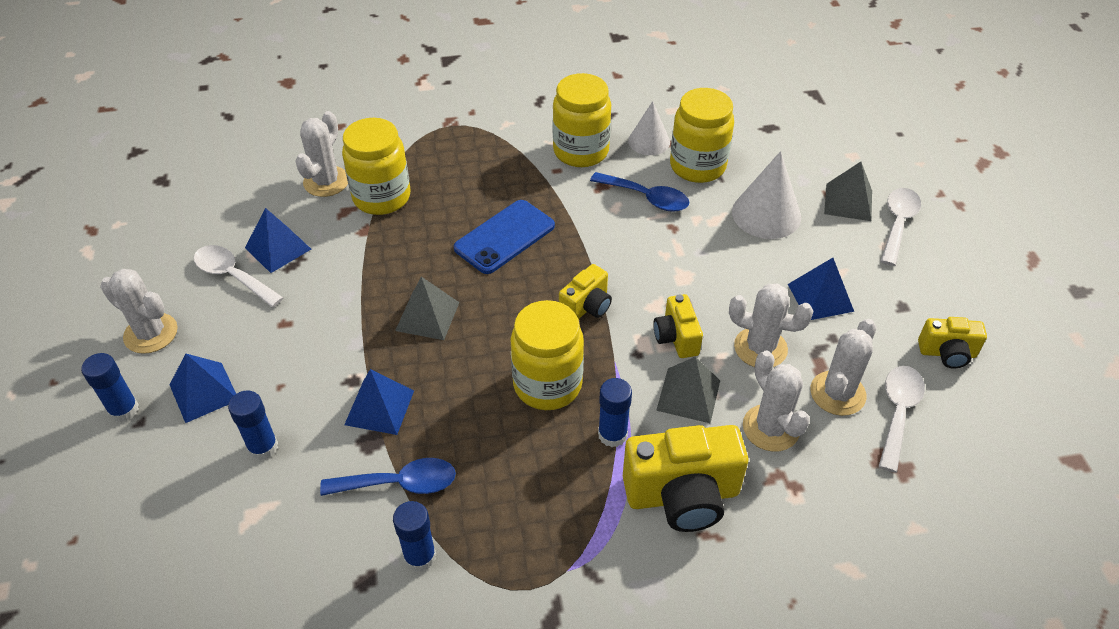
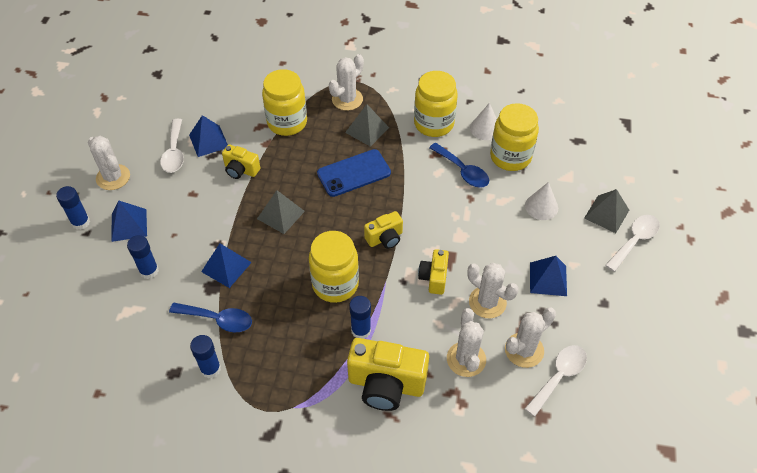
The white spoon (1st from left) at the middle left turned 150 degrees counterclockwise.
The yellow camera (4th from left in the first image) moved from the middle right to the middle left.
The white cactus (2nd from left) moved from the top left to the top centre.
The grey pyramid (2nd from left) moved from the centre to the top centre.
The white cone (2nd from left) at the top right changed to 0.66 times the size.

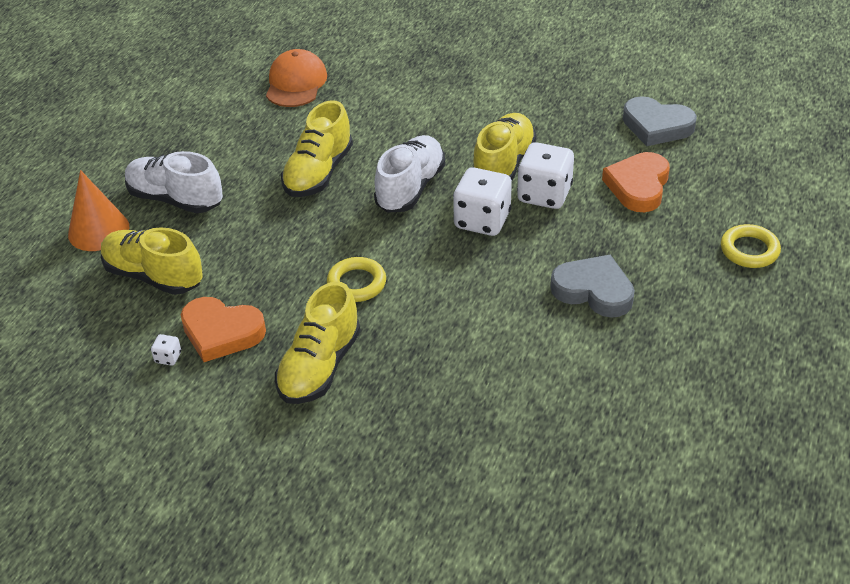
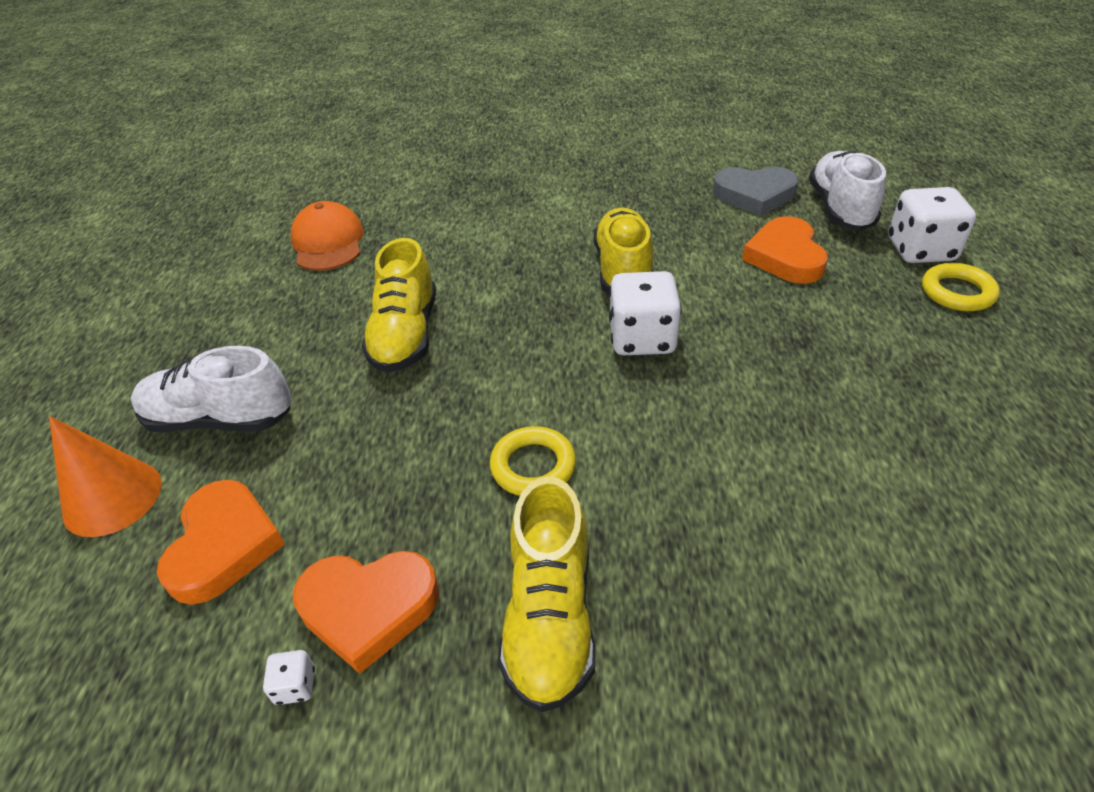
The yellow shoe (1st from left) at the middle left was replaced by the orange heart (1st from left) at the bottom left.
The white shoe (2nd from left) moved from the top centre to the top right.
The white dice (3rd from left) moved from the top centre to the top right.
The grey heart (1st from left) at the middle right disappeared.

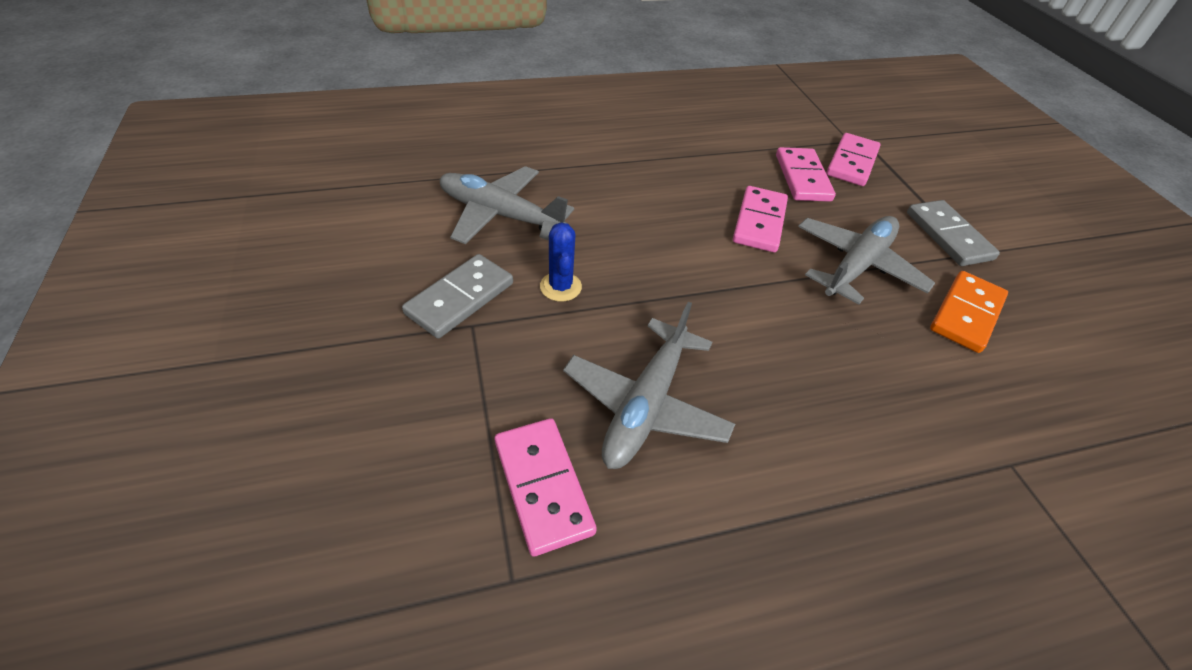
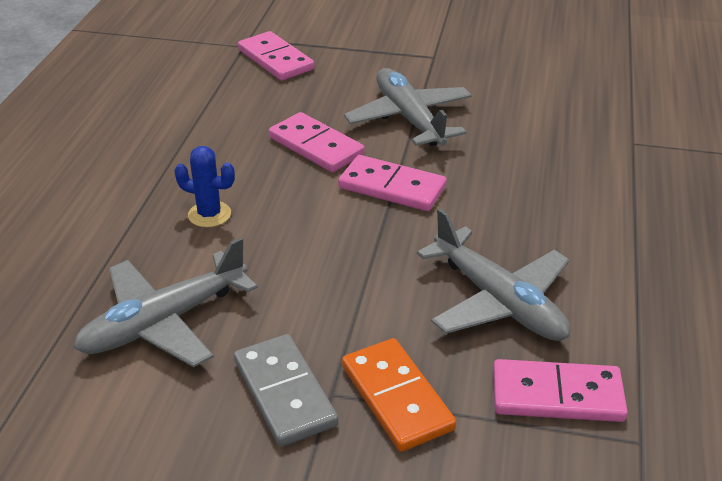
The blue cactus moved from the centre to the middle left.
The pink domino (3rd from left) moved from the top right to the centre.
The orange domino moved from the middle right to the bottom centre.
The grey domino (2nd from left) at the middle right disappeared.

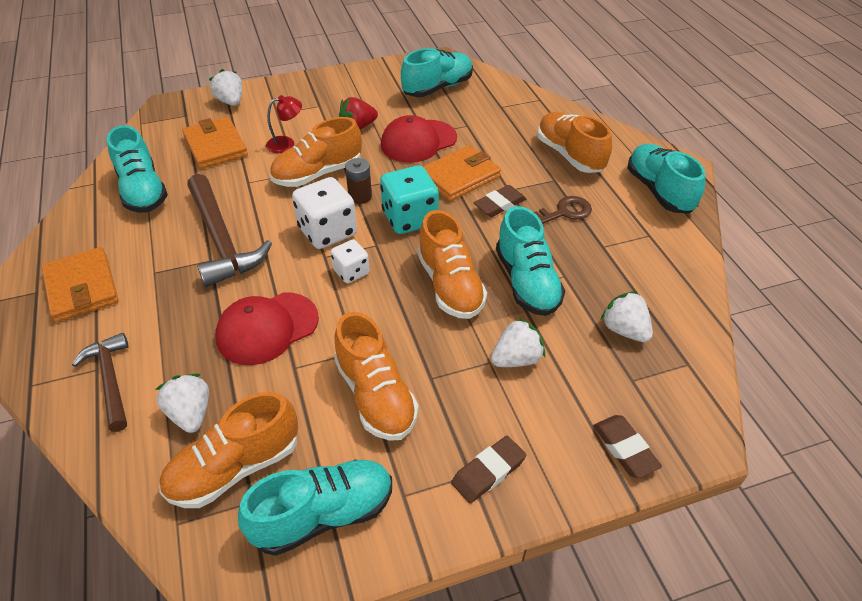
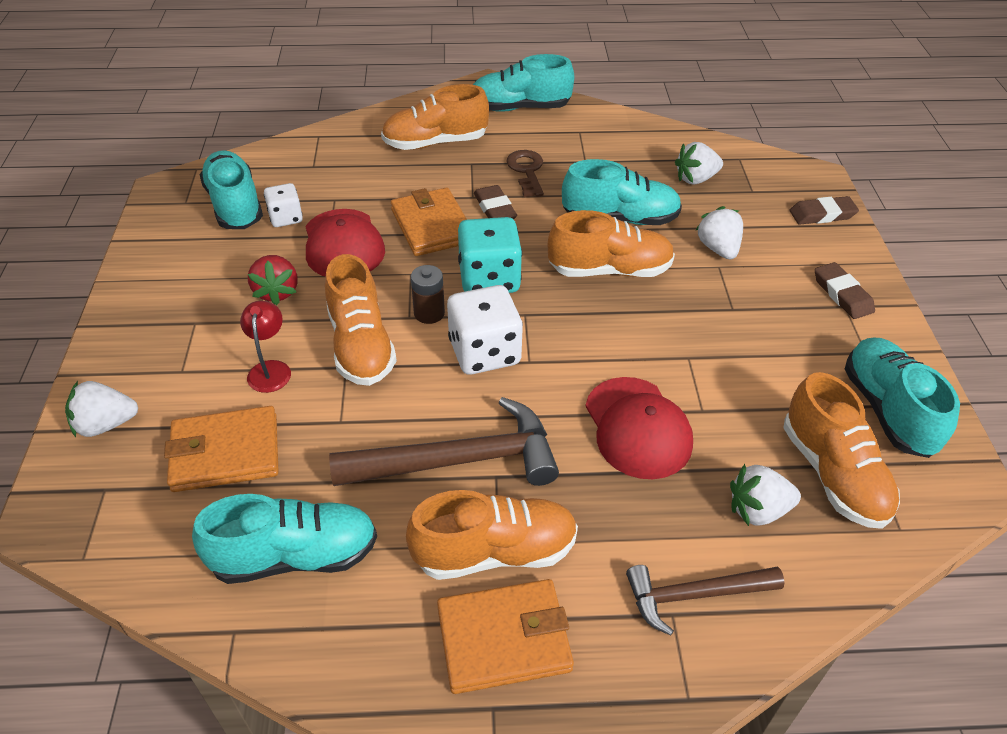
The white dice (2nd from left in the first image) moved from the centre to the top left.
The orange shoe (3rd from left) moved from the centre to the bottom centre.

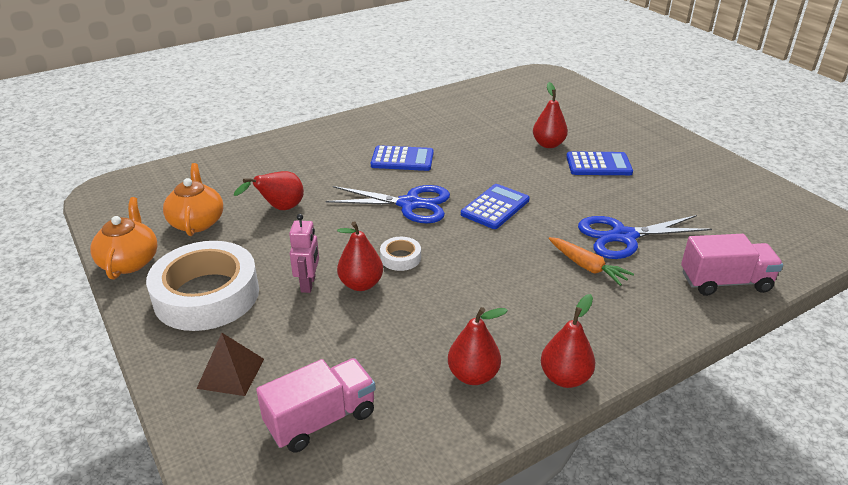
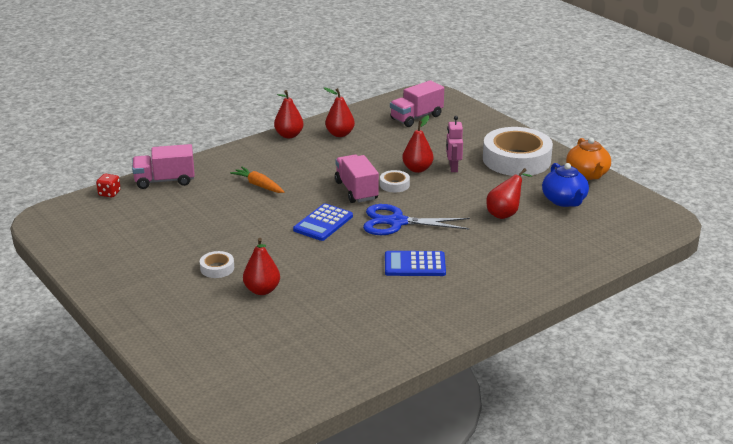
The red dice at the middle left appeared.
The blue calculator (3rd from left) at the middle right was replaced by the white tape (1st from left) at the middle left.
The pink truck (2nd from left) at the centre appeared.
The orange teapot (2nd from left) at the middle left became the blue teapot at the middle right.
The brown pyramid at the bottom left disappeared.
The blue scissors (2nd from left) at the middle right disappeared.

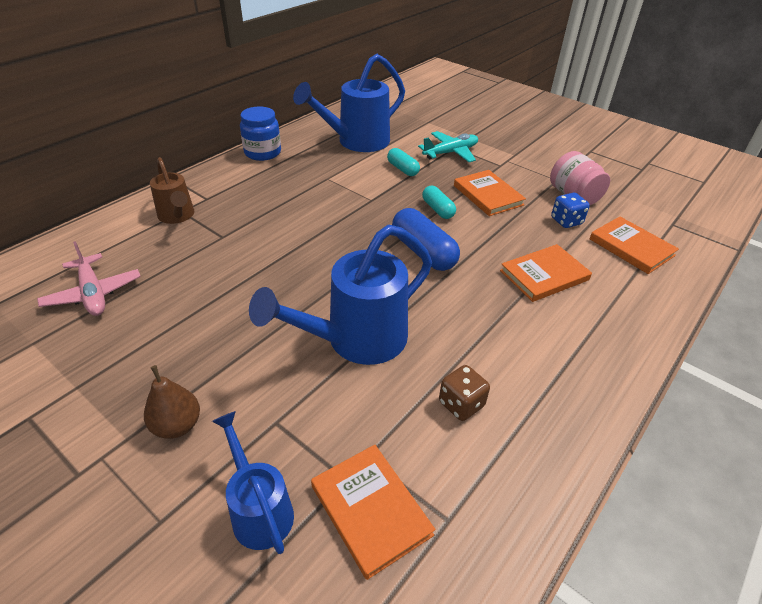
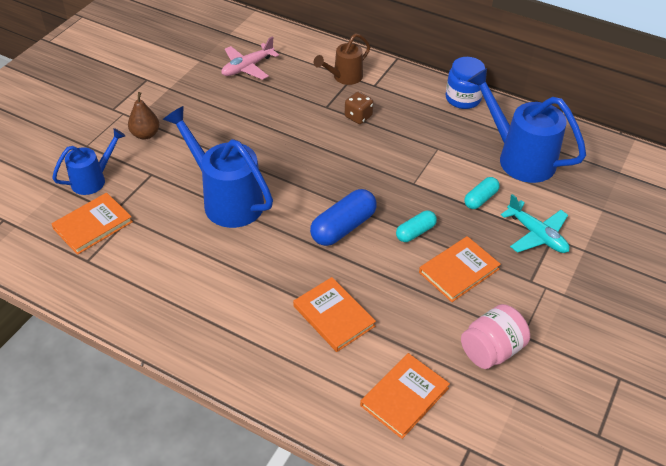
The brown dice moved from the centre to the top centre.
The blue dice at the middle right disappeared.

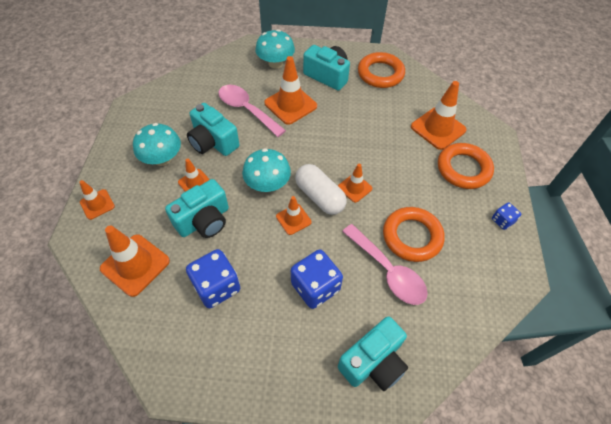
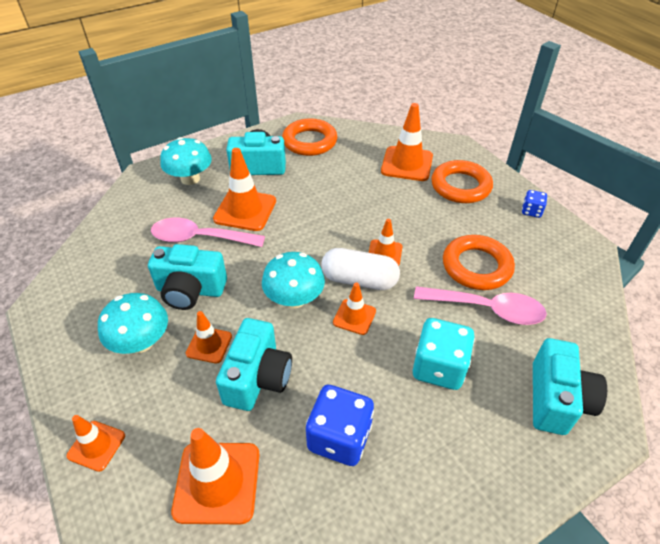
The blue dice (2nd from left) at the centre became the turquoise dice at the middle right.

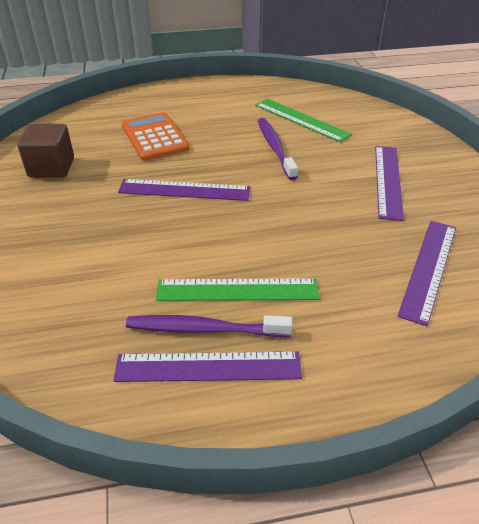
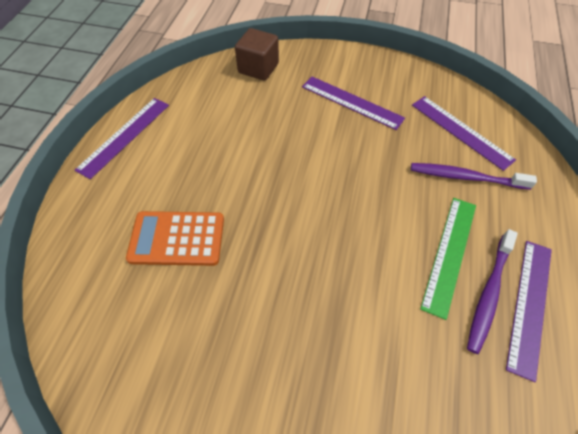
The purple ruler (1st from left) moved from the centre to the top left.
The brown cube moved from the top left to the top centre.
The purple toothbrush (2nd from left in the first image) moved from the top centre to the middle right.
The green ruler (2nd from left) at the top centre disappeared.

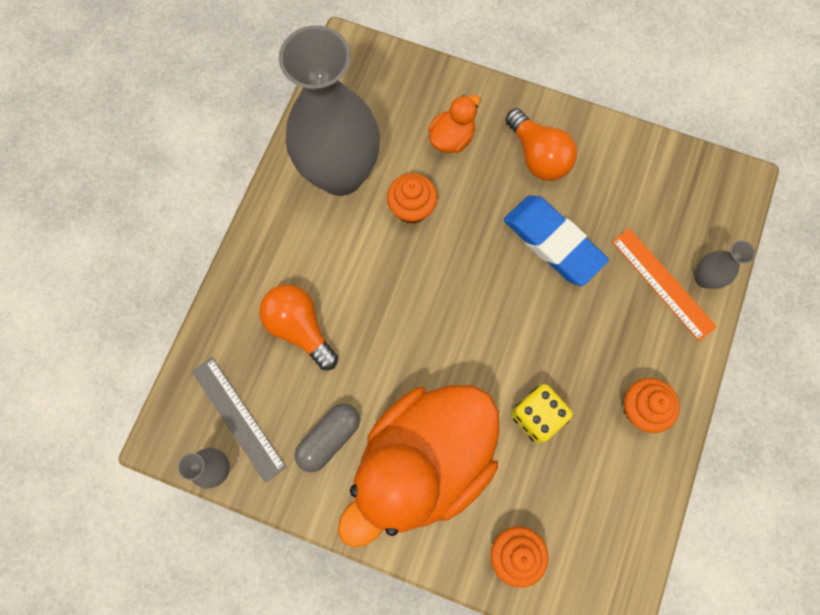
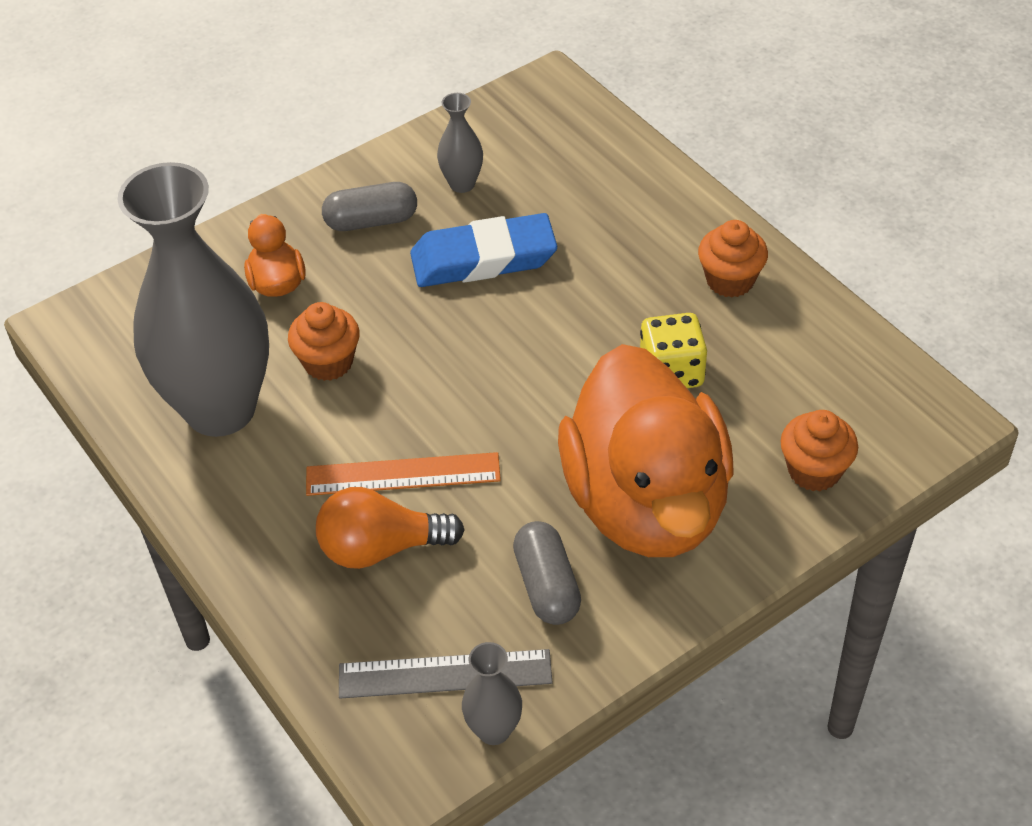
The orange ruler moved from the middle right to the centre.
The orange light bulb (2nd from left) at the top centre was replaced by the grey capsule (1st from left) at the top centre.
The grey vase (3rd from left in the first image) moved from the middle right to the top centre.

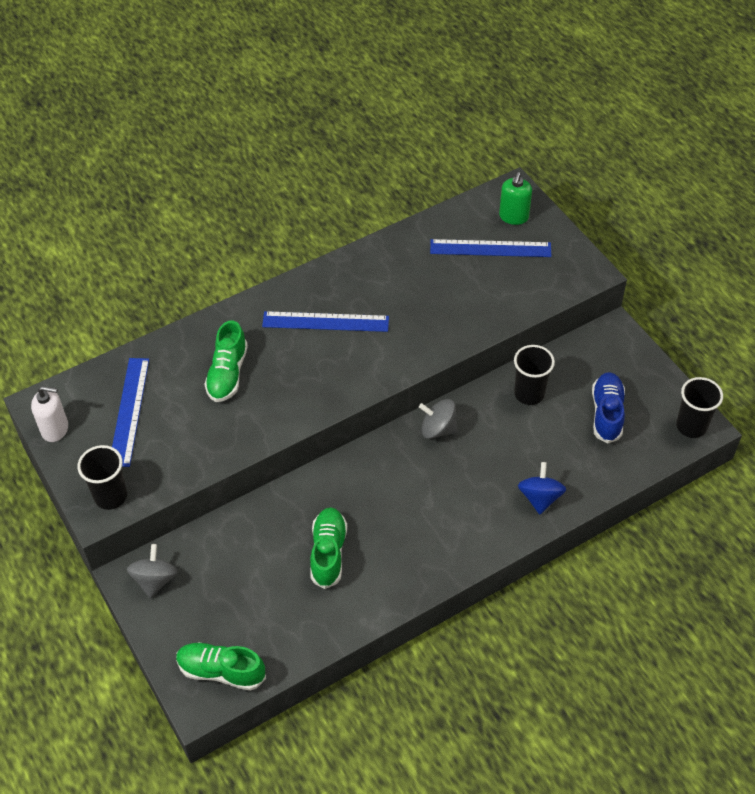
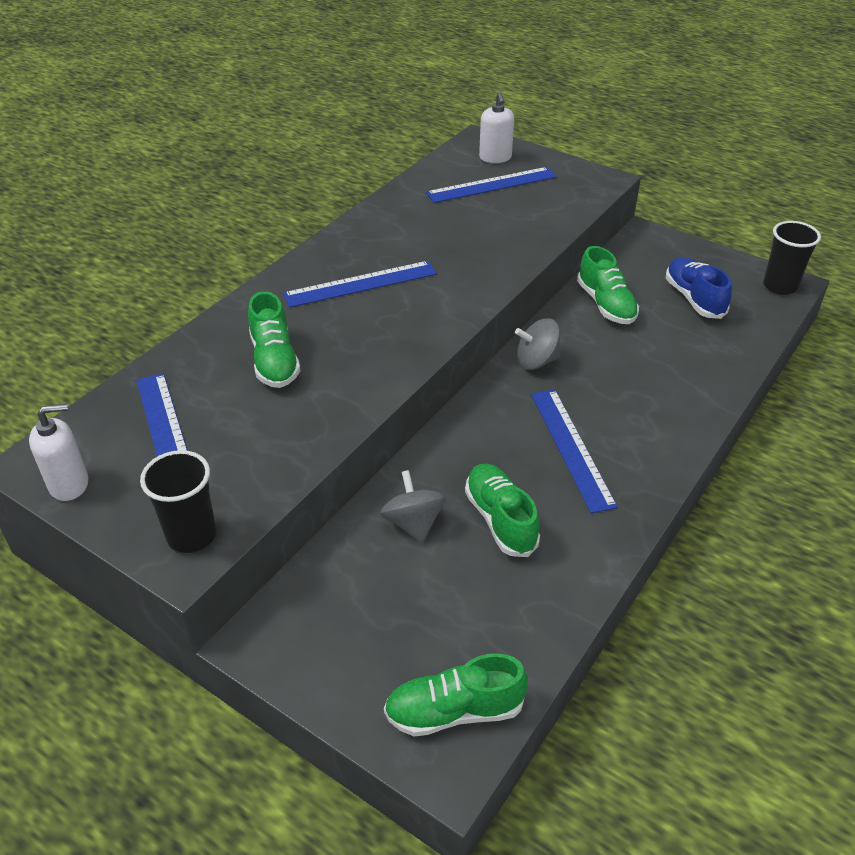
The grey spinning top (1st from left) moved from the bottom left to the centre.
The green soap dispenser at the top right became the white soap dispenser (2nd from left) at the top centre.
The blue ruler (4th from left) at the middle right appeared.
The black cup (2nd from left) at the middle right was replaced by the green shoe (4th from left) at the middle right.
The blue spinning top at the middle right disappeared.

